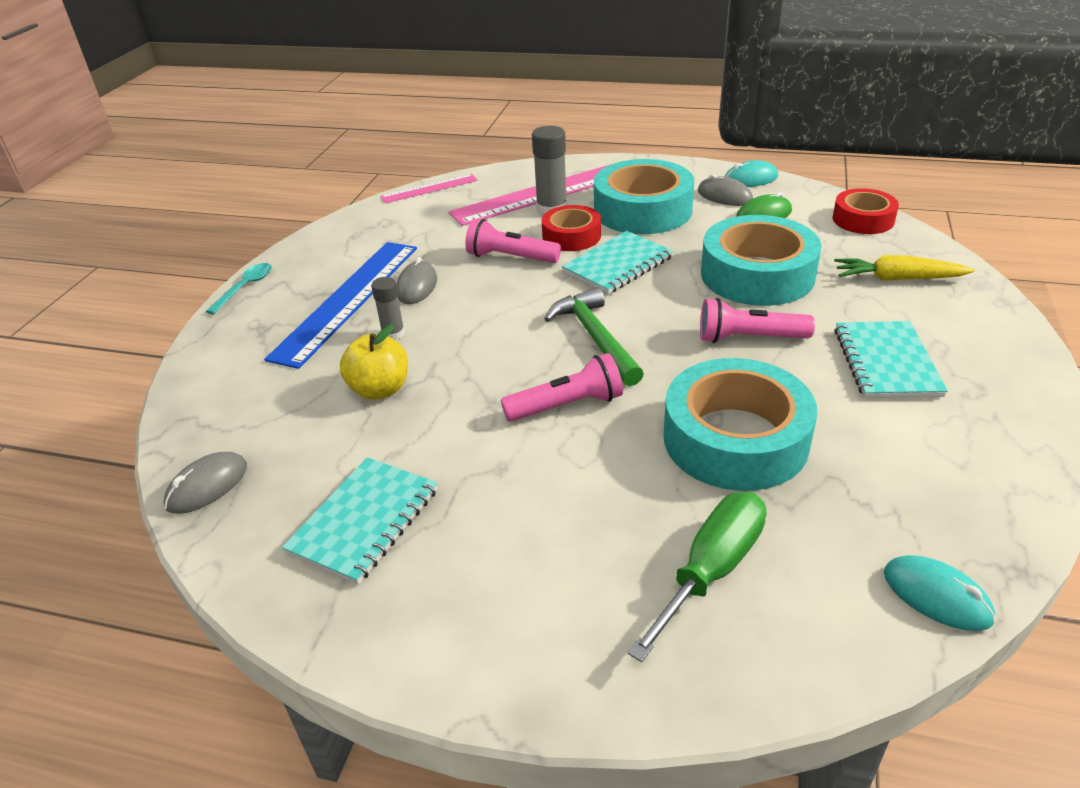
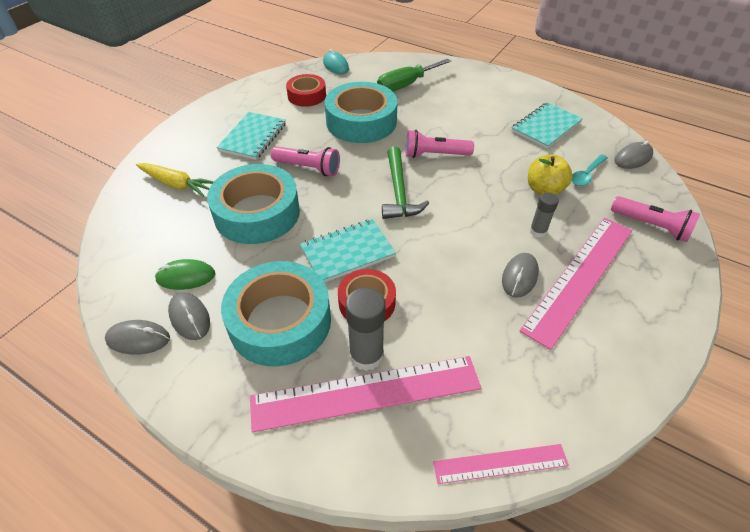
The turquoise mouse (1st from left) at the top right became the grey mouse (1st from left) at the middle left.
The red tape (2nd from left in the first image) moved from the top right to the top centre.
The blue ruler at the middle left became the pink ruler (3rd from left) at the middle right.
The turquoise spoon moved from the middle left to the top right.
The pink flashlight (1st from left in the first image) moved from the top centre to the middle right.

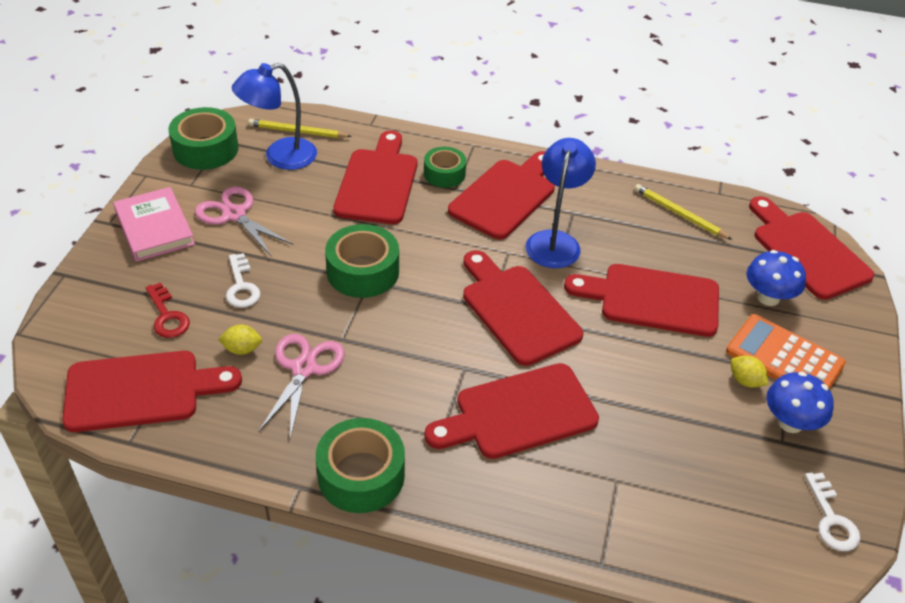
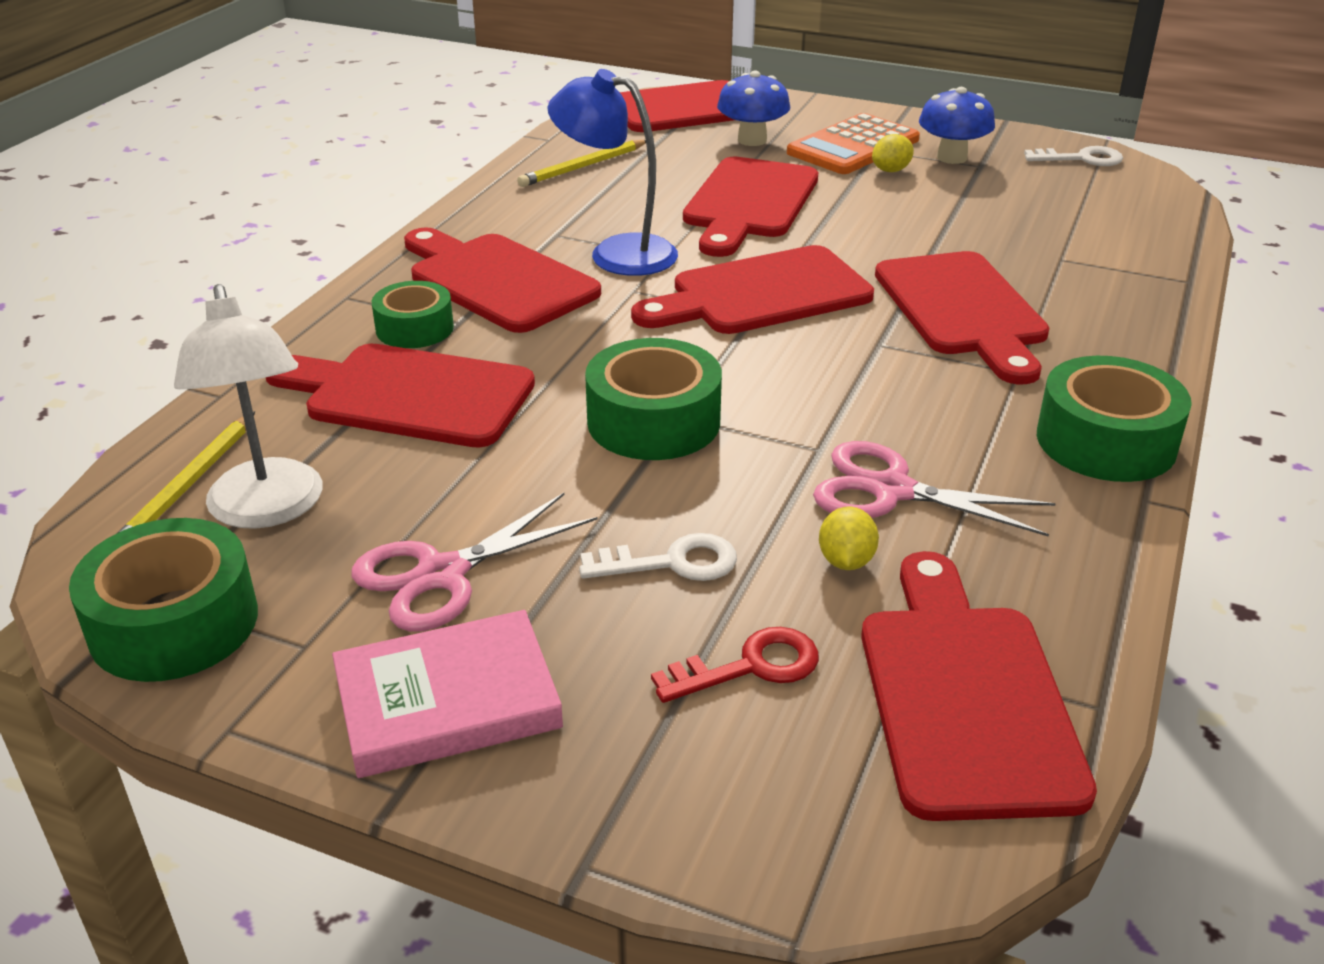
The blue lamp (1st from left) at the top left became the white lamp at the middle left.

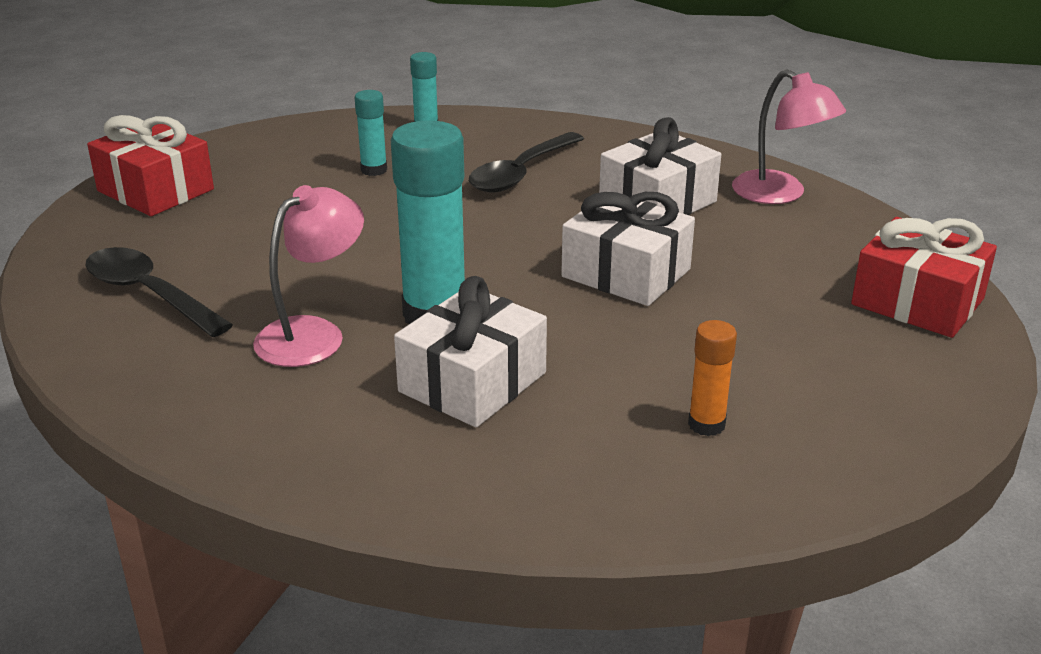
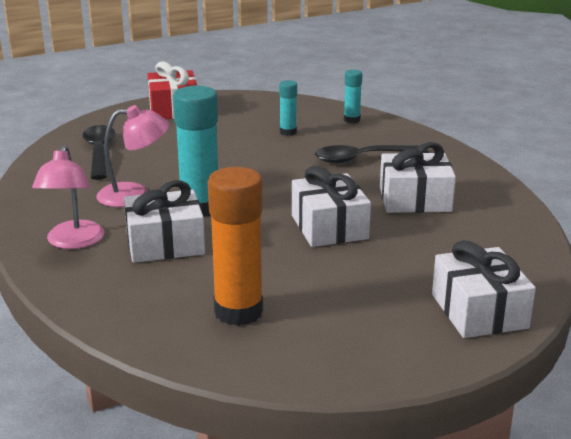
The pink lamp (2nd from left in the first image) moved from the top right to the middle left.
The orange glue stick at the middle right changed to 1.98 times the size.
The red gift (2nd from left) at the middle right became the white gift (4th from left) at the middle right.

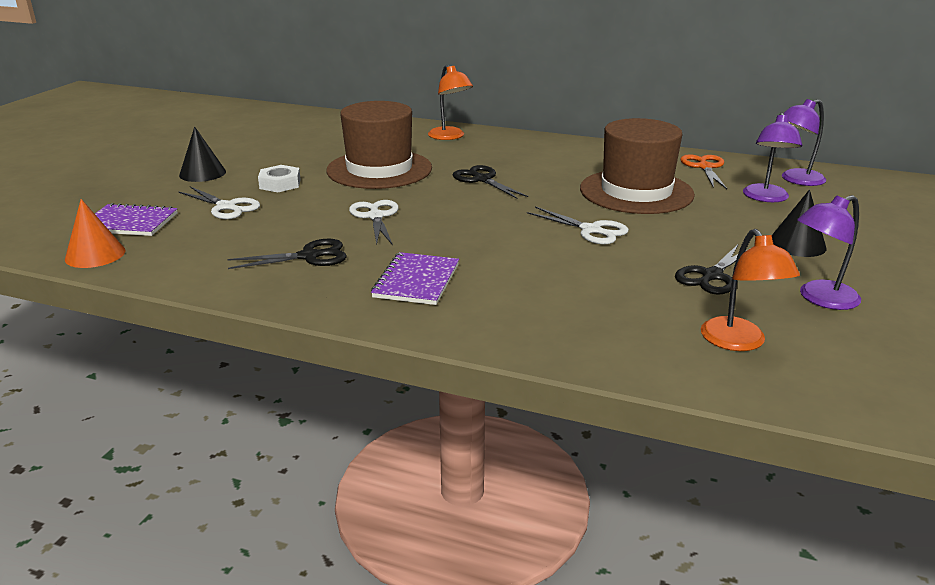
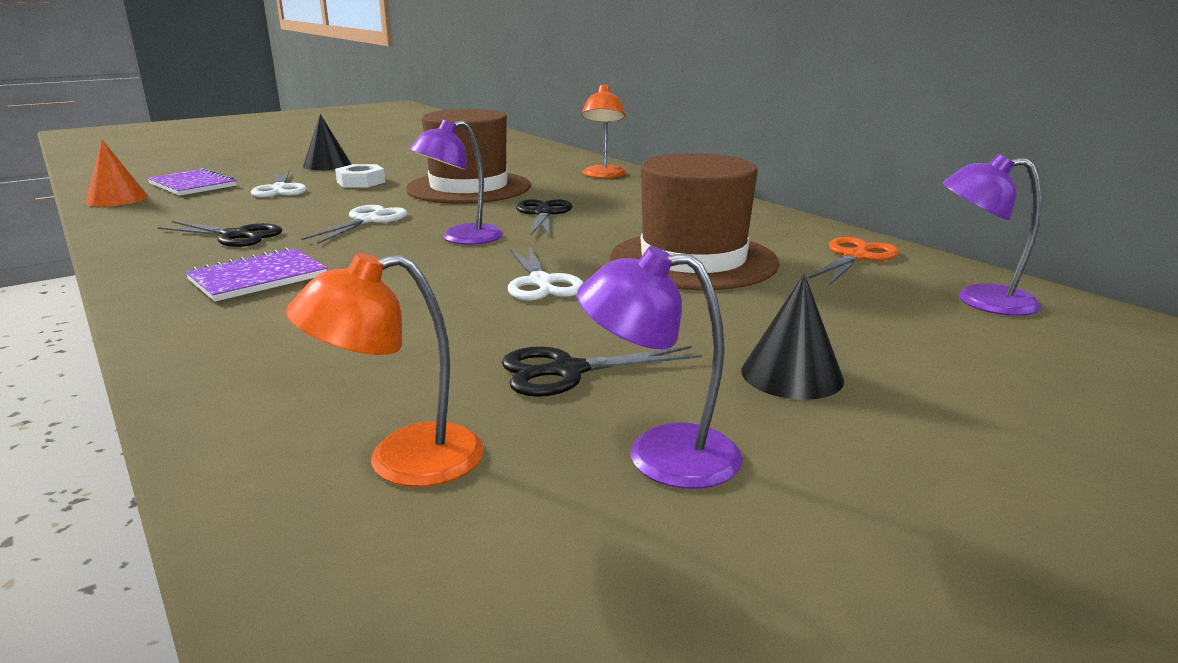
The orange lamp (2nd from left in the first image) at the middle right turned 45 degrees clockwise.
The purple lamp (1st from left) moved from the top right to the top centre.

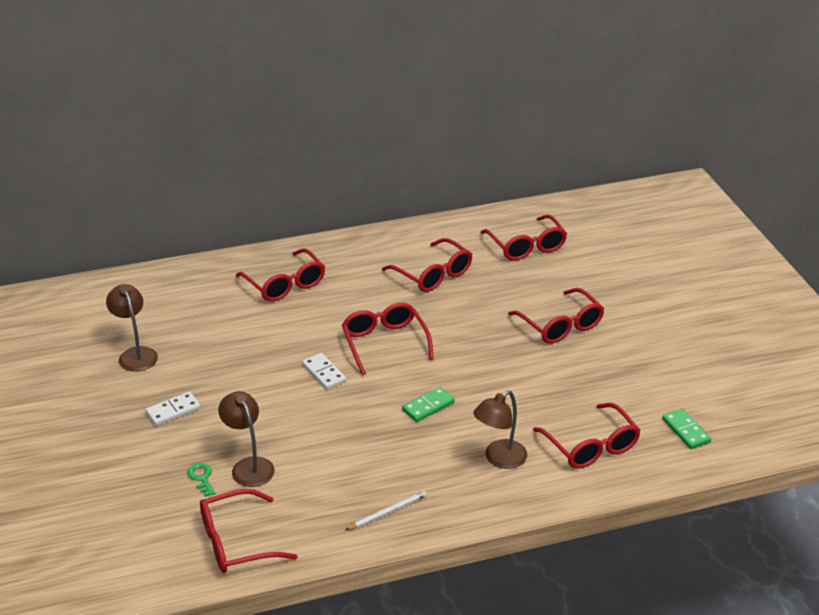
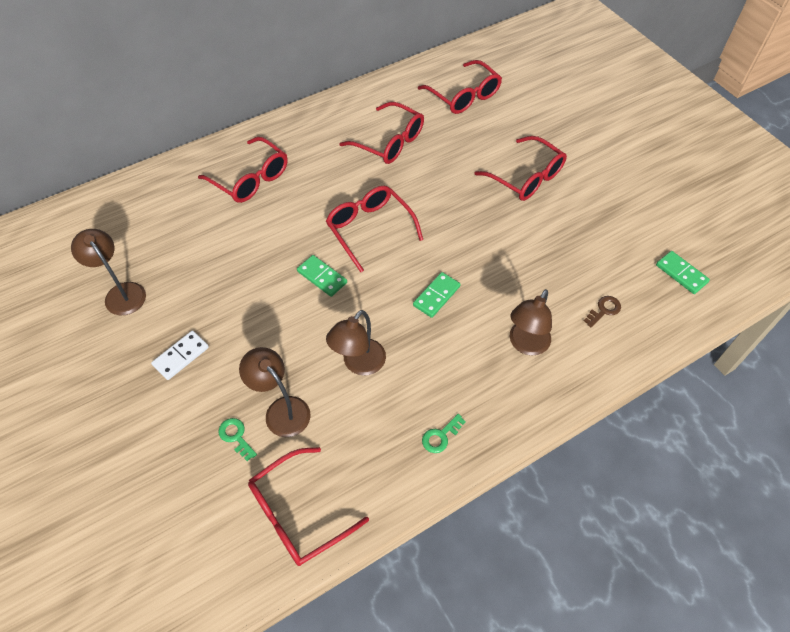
The white domino (2nd from left) at the centre became the green domino (1st from left) at the centre.
The brown lamp (3rd from left) at the centre appeared.
The white pencil at the bottom centre was replaced by the green key (2nd from left) at the bottom centre.
The red glasses (7th from left) at the bottom right was replaced by the brown key at the middle right.

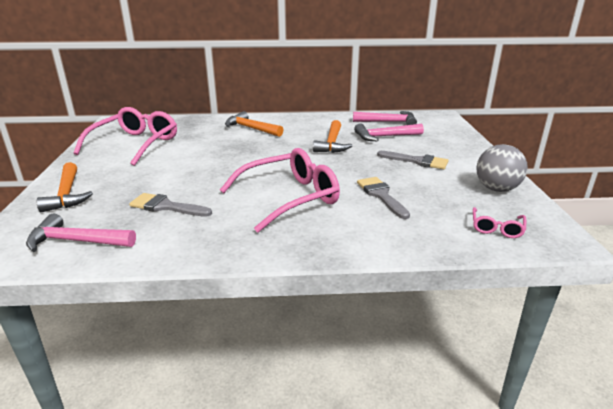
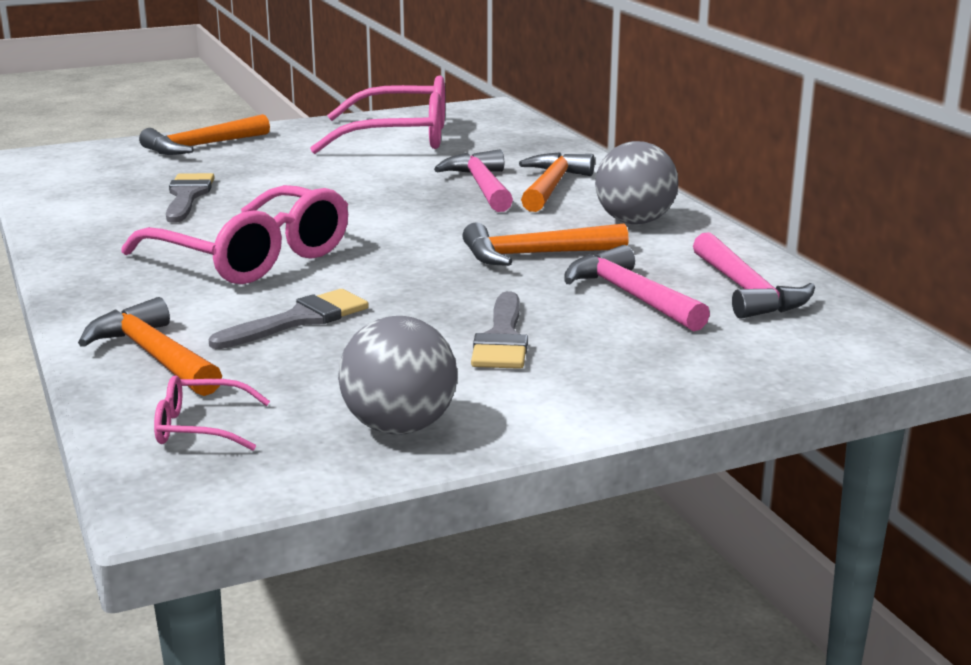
The orange hammer (1st from left) at the middle left appeared.
The pink hammer (1st from left) moved from the middle left to the top centre.
The grey ball (2nd from left) at the top centre appeared.

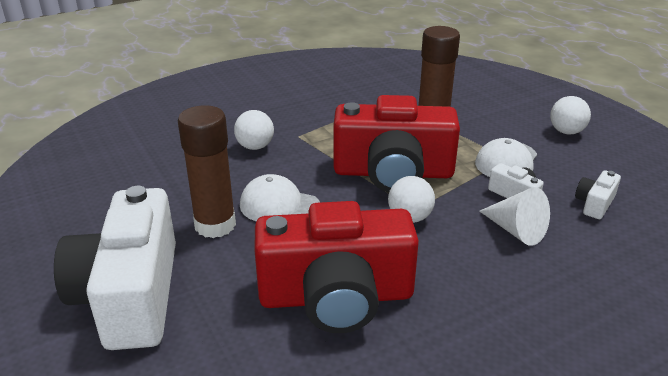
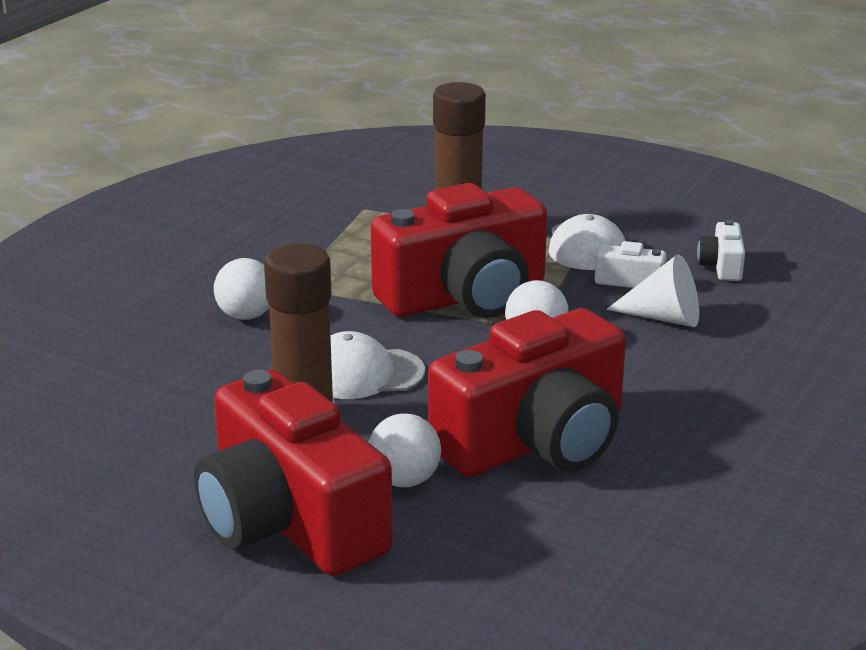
The white camera (1st from left) at the bottom left became the red camera (1st from left) at the bottom centre.
The white ball (3rd from left in the first image) moved from the top right to the bottom centre.

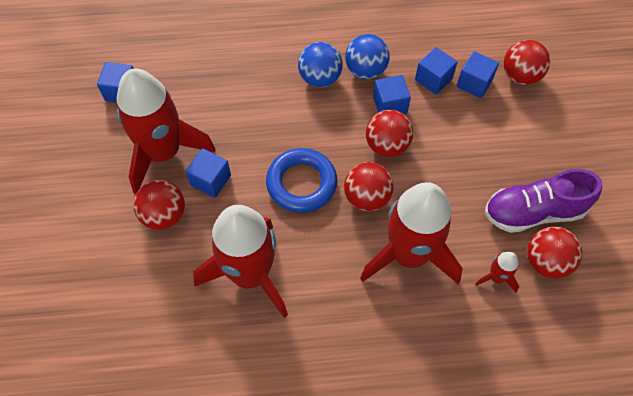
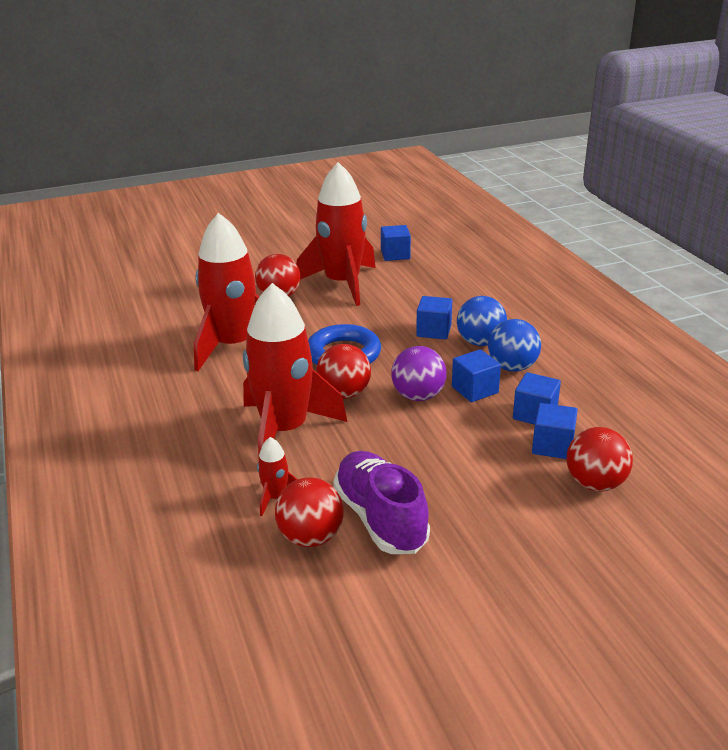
The red ball (3rd from left) at the centre became the purple ball at the centre.
The blue cube (2nd from left) moved from the middle left to the centre.

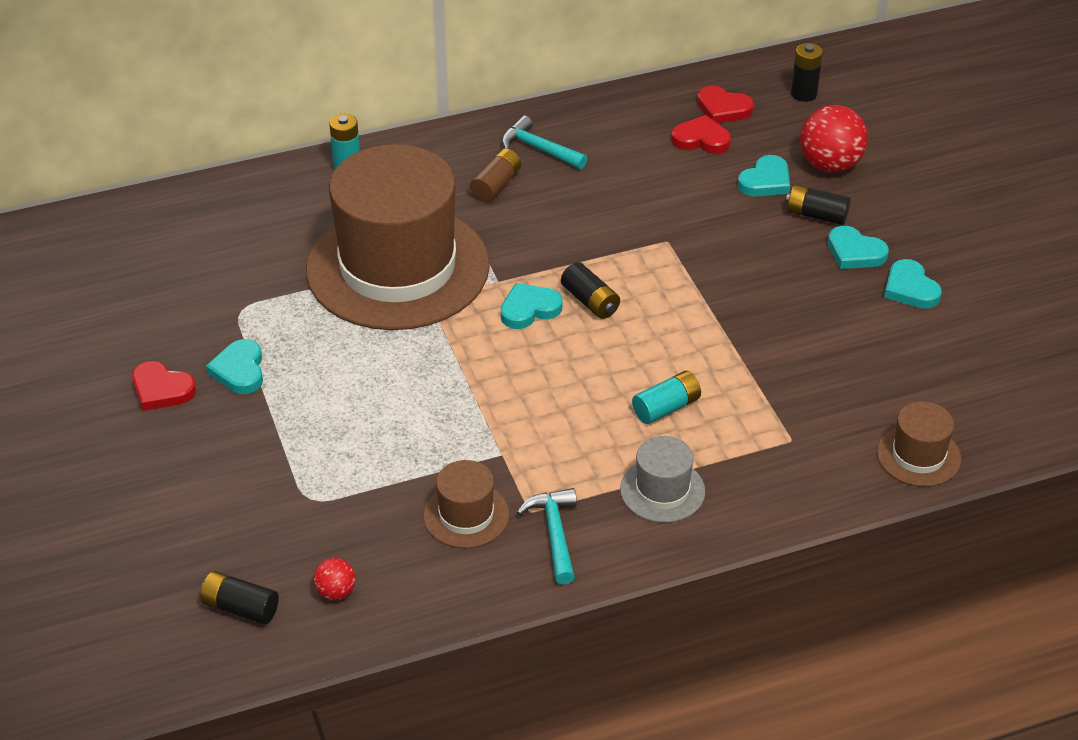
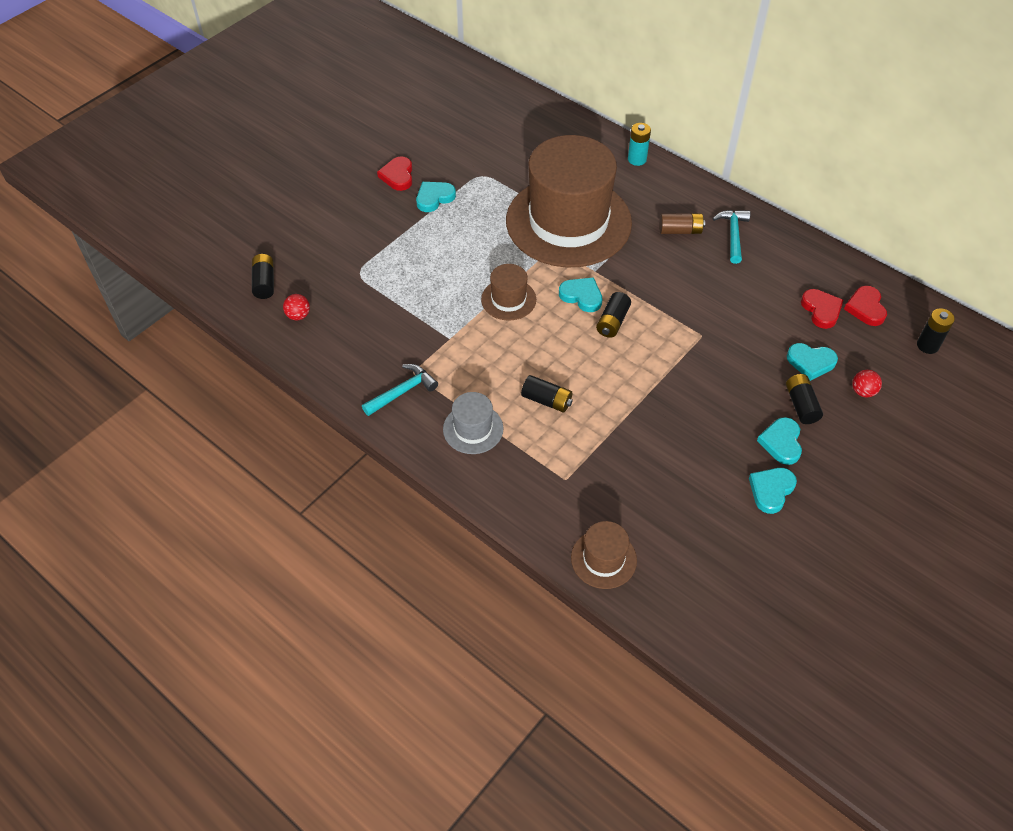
The brown hat (2nd from left in the first image) moved from the bottom centre to the centre.
The turquoise battery (2nd from left) at the centre became the black battery (2nd from left) at the centre.
The red ball (2nd from left) at the top right changed to 0.50 times the size.

